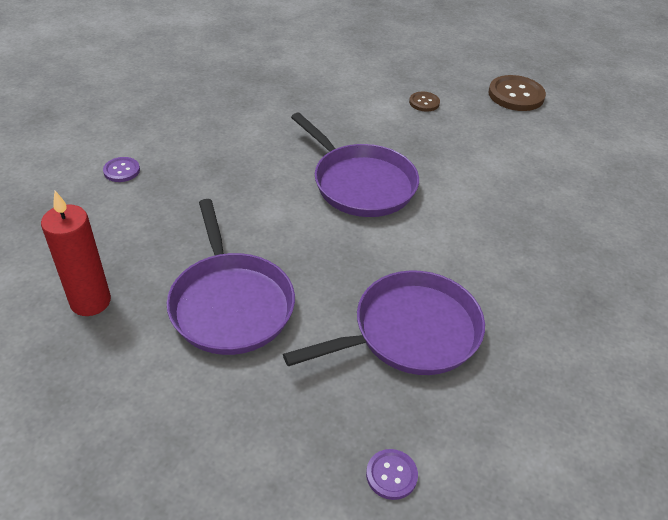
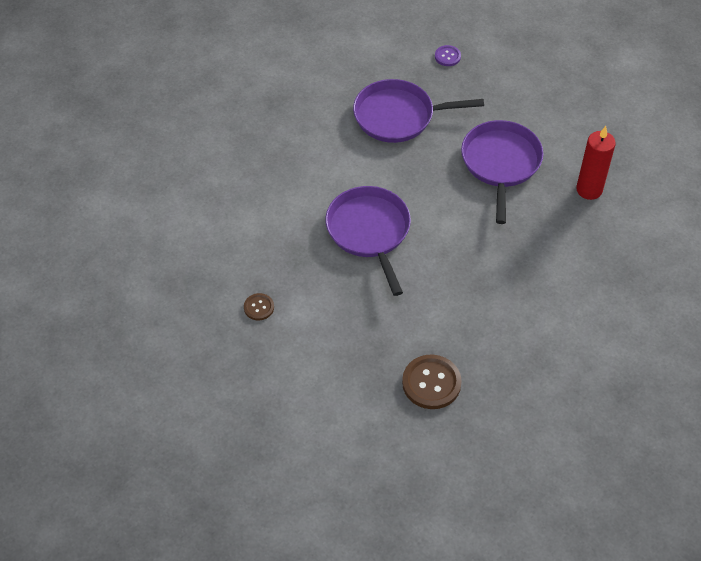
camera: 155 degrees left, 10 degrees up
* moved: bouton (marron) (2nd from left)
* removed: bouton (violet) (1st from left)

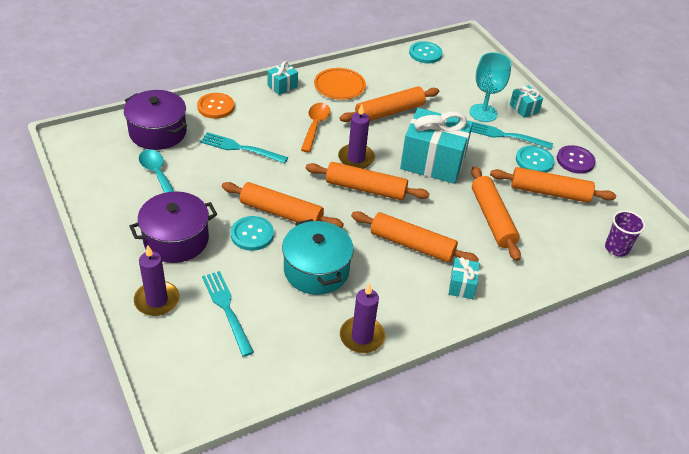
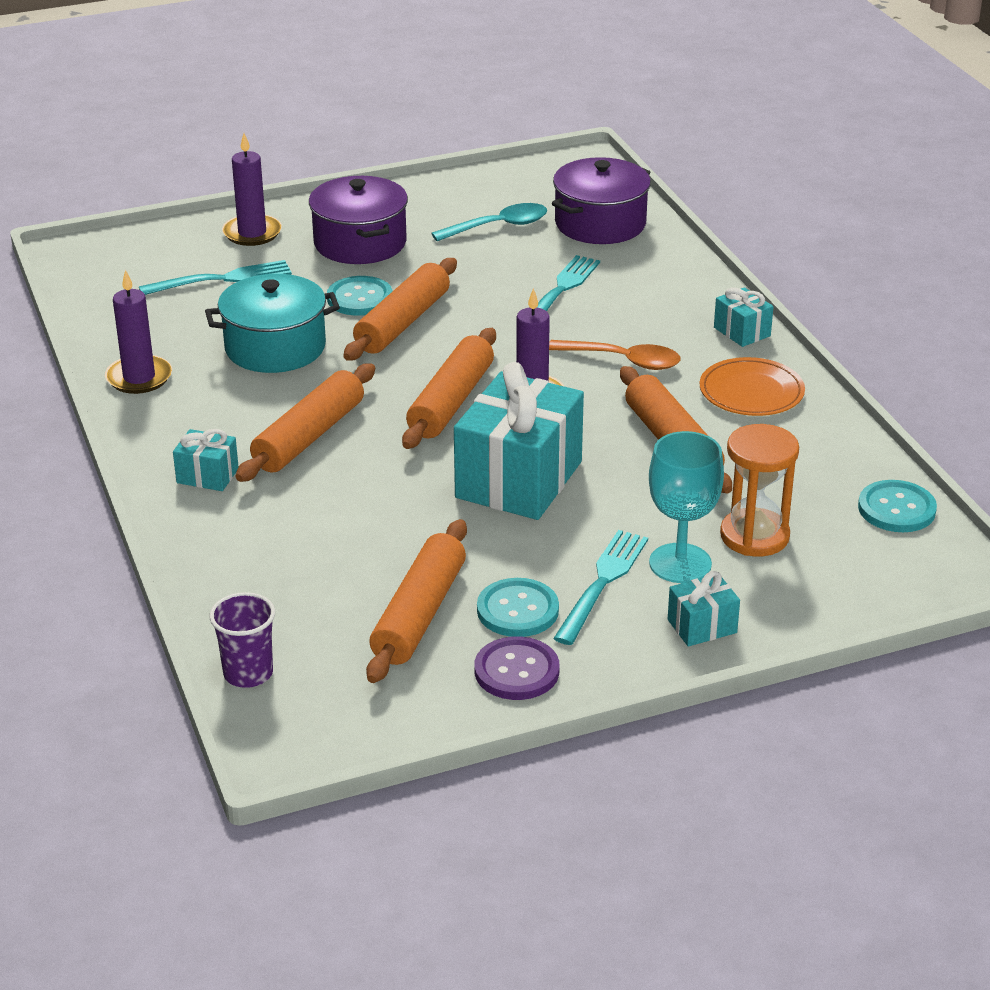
camera: 100 degrees right, 10 degrees down
* removed: bouton (orange)
* removed: rouleau à pâtisserie (orange) (5th from left)
* added: sablier (orange)

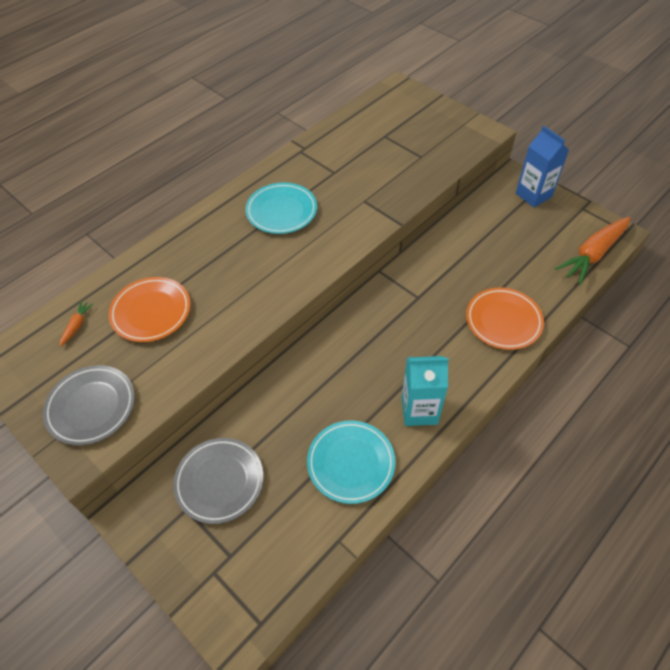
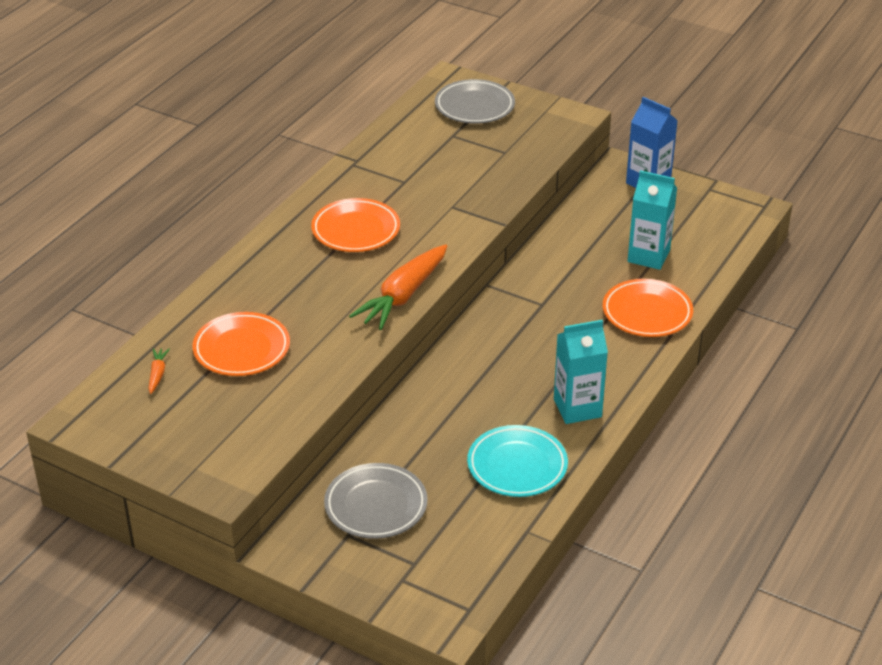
camera: 15 degrees left, 15 degrees down
* recoloured: assiette (turquoise) (1st from left) to assiette (orange) (2nd from left)
* moved: carotte (orange) (2nd from left)
* moved: assiette (gris) (1st from left in the first image) to assiette (gris) (2nd from left)
* added: brique de lait (turquoise) (2nd from left)

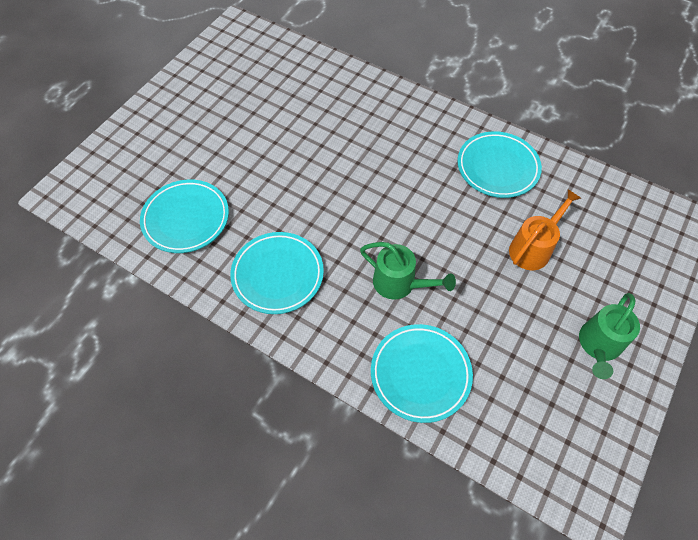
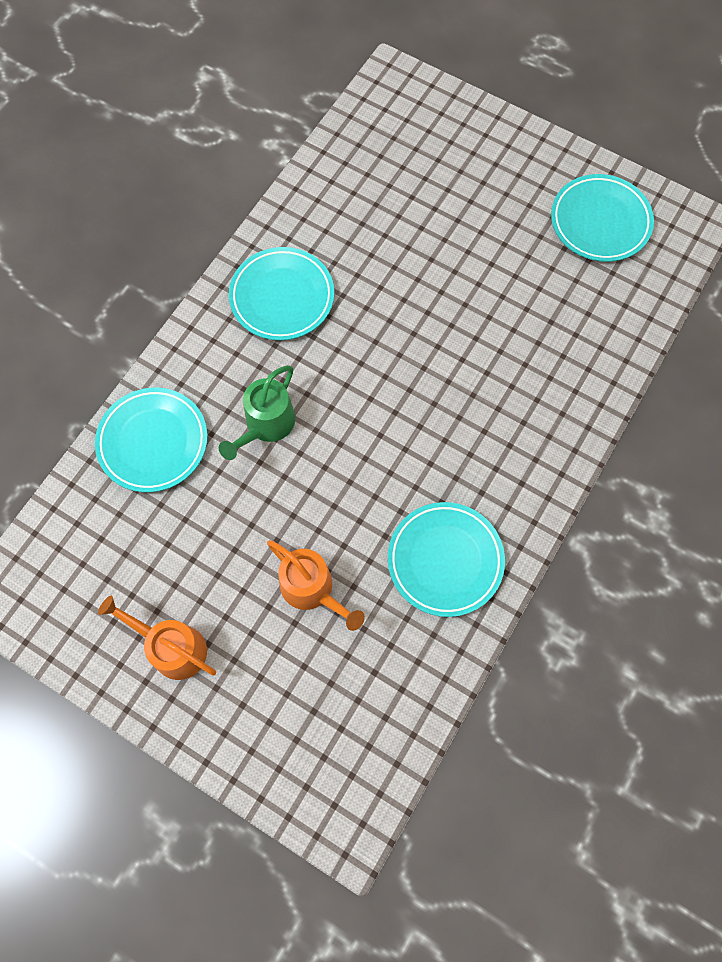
camera: 90 degrees right, 10 degrees up
* moved: assiette (turquoise) (1st from left in the first image) to assiette (turquoise) (4th from left)
* recoloured: arrosoir (vert) (2nd from left) to arrosoir (orange) (1st from left)

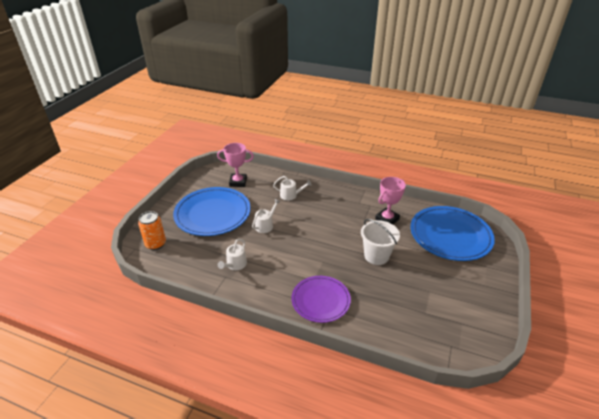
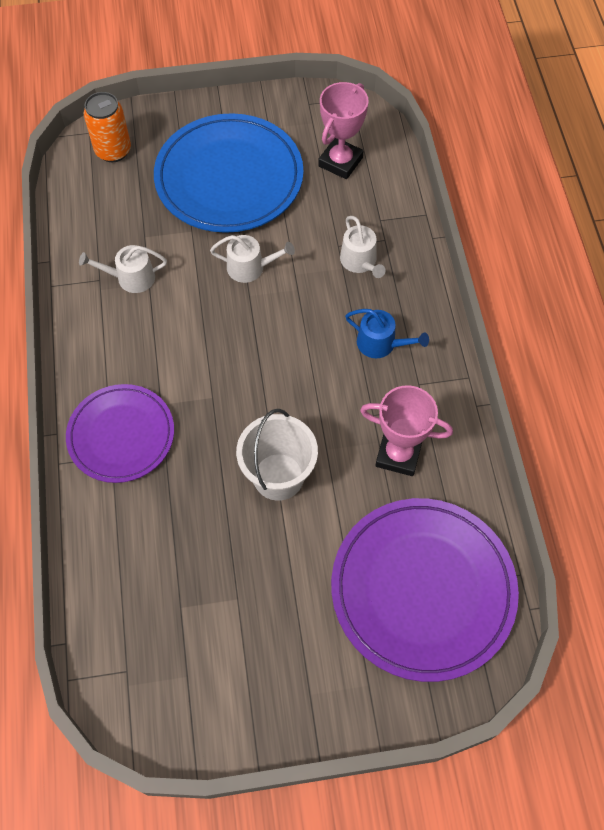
camera: 60 degrees right, 25 degrees up
* turned: trophée (rose) (1st from left) 60 degrees clockwise
* recoloured: assiette (bleu) (2nd from left) to assiette (violet) (2nd from left)
* added: arrosoir (bleu)

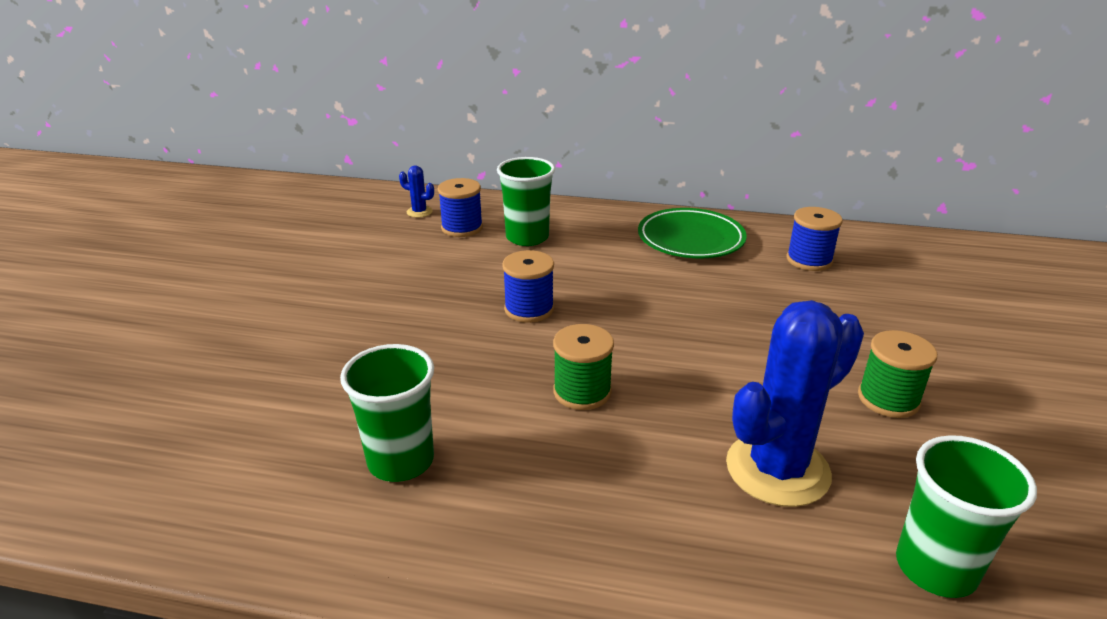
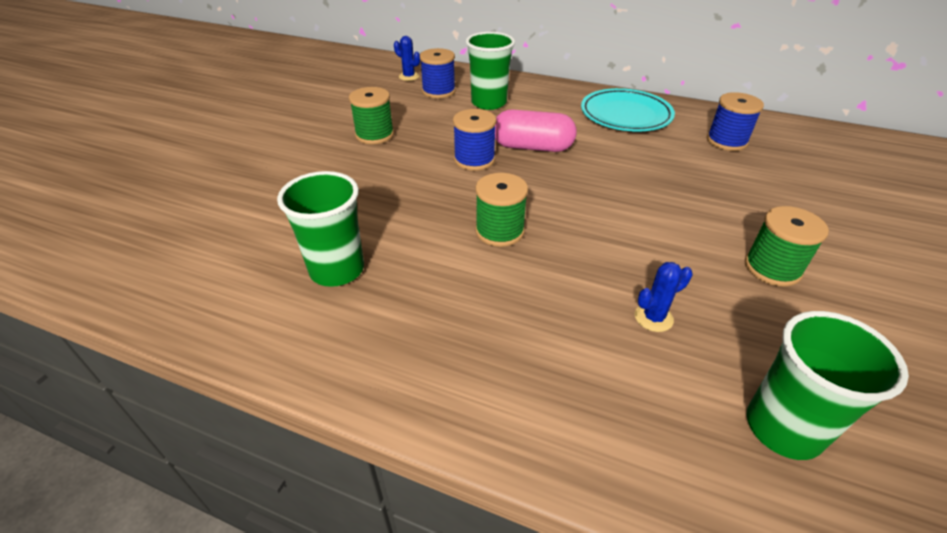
camera: 10 degrees right, 10 degrees up
* recoloured: assiette (vert) to assiette (turquoise)
* resized: cactus (bleu) (2nd from left) x0.42
* added: bobine (vert) (1st from left)
* added: gélule (rose)

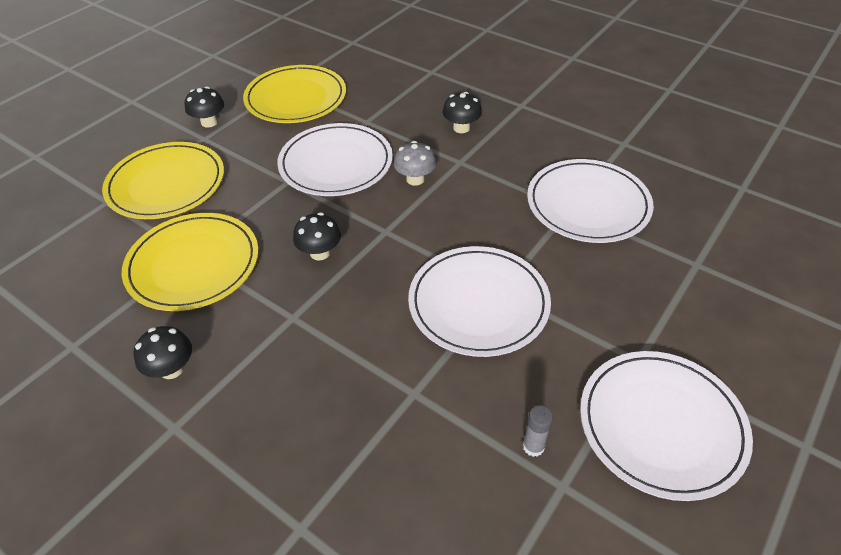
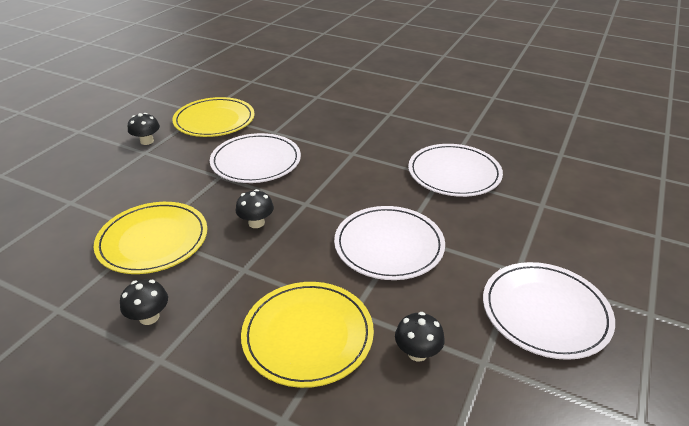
camera: 10 degrees left, 10 degrees down
* moved: champignon (noir) (4th from left)
* removed: champignon (gris)
* moved: assiette (jaune) (1st from left in the first image) to assiette (jaune) (3rd from left)
* removed: bâton de colle (gris)

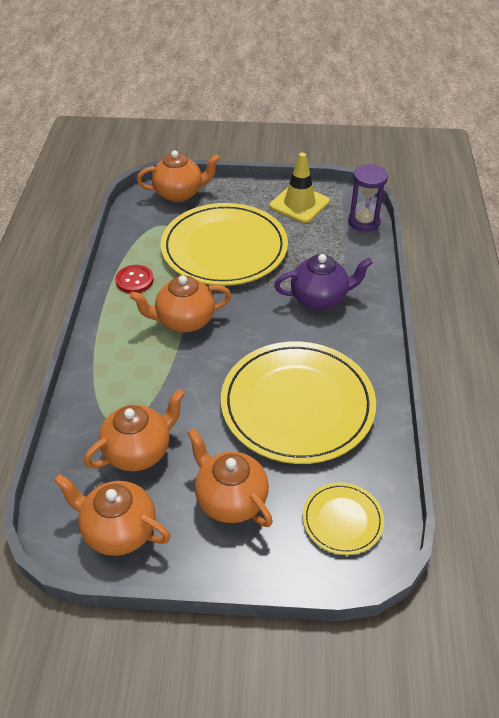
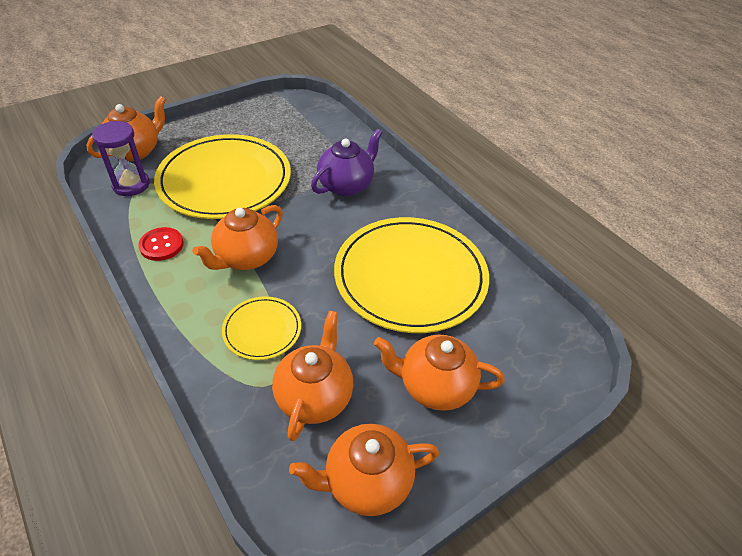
camera: 40 degrees left, 0 degrees up
* removed: cône de chantier (jaune)
* moved: sablier (violet)
* moved: assiette (jaune) (3rd from left in the first image) to assiette (jaune) (2nd from left)

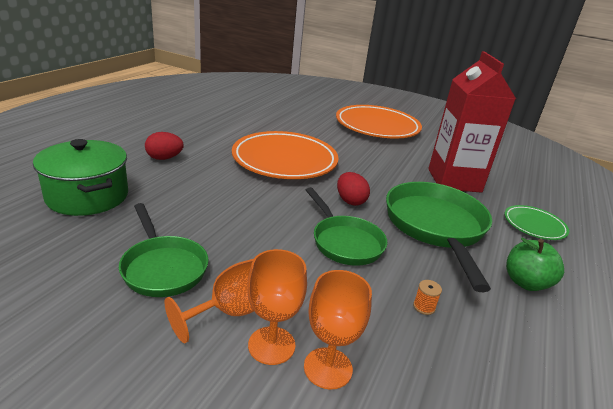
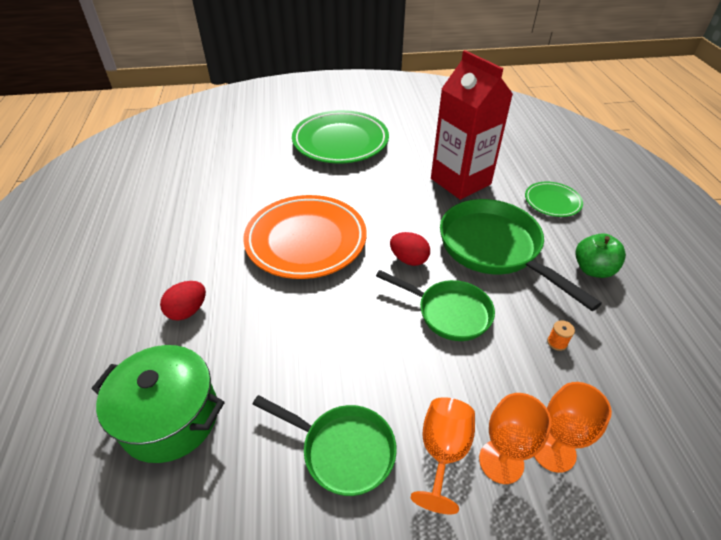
camera: 30 degrees left, 15 degrees up
* recoloured: assiette (orange) (2nd from left) to assiette (vert) (1st from left)

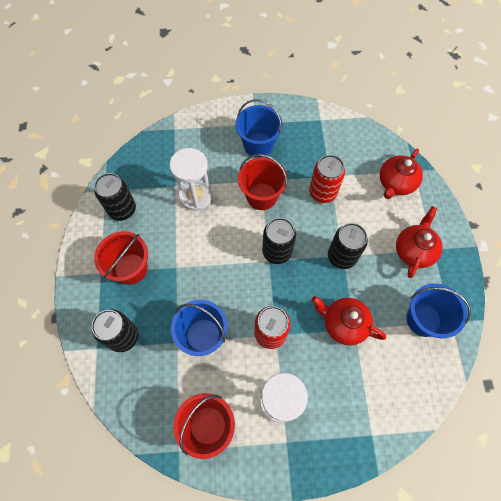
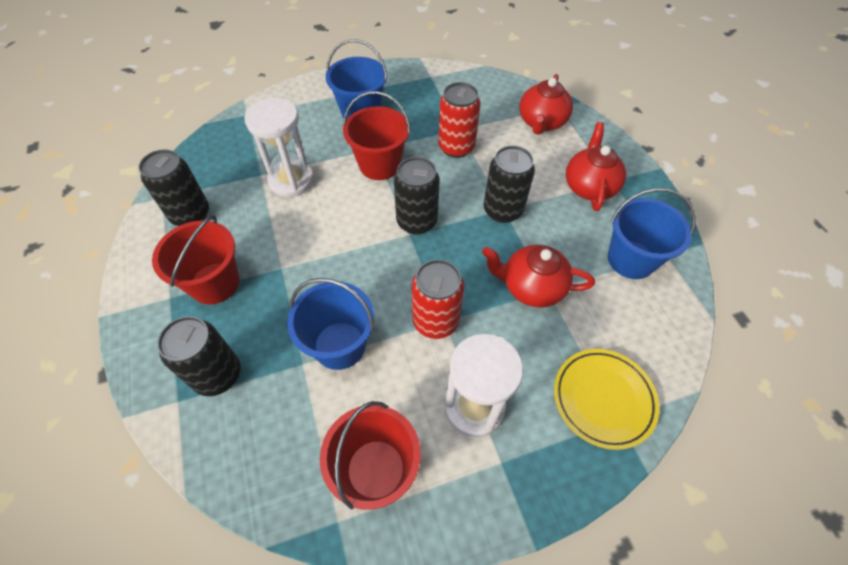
camera: 15 degrees left, 10 degrees down
* added: assiette (jaune)

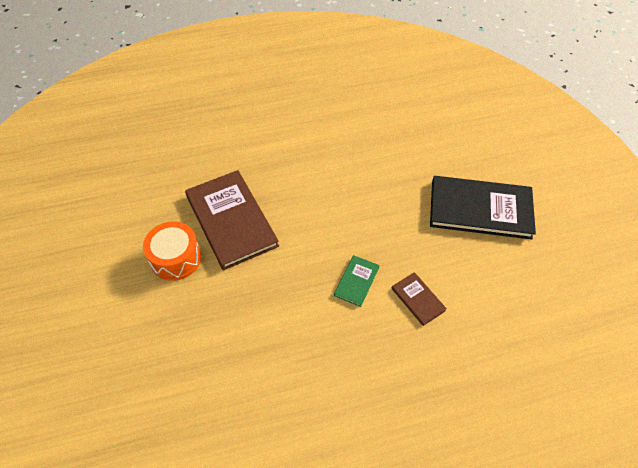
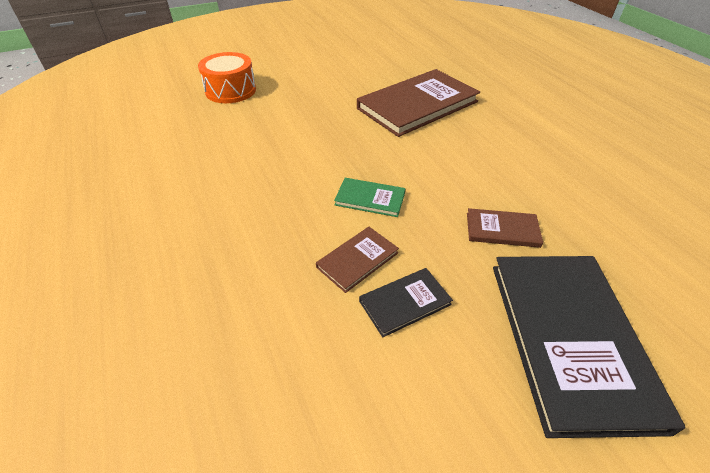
camera: 80 degrees right, 10 degrees down
* moved: tambour (orange)
* added: livre (marron) (3rd from left)
* added: livre (noir) (1st from left)

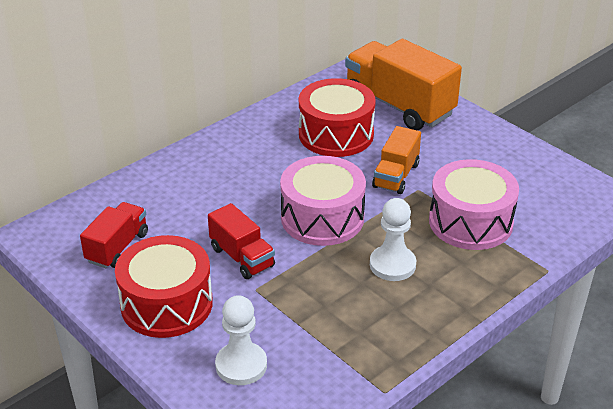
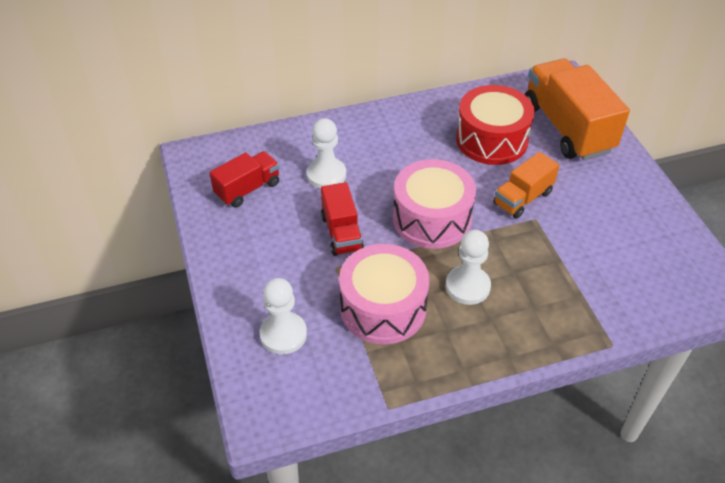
camera: 25 degrees right, 10 degrees up
* moved: tambour (rose) (2nd from left in the first image) to tambour (rose) (1st from left)
* removed: tambour (rouge) (1st from left)
* added: pion (blanc) (2nd from left)

